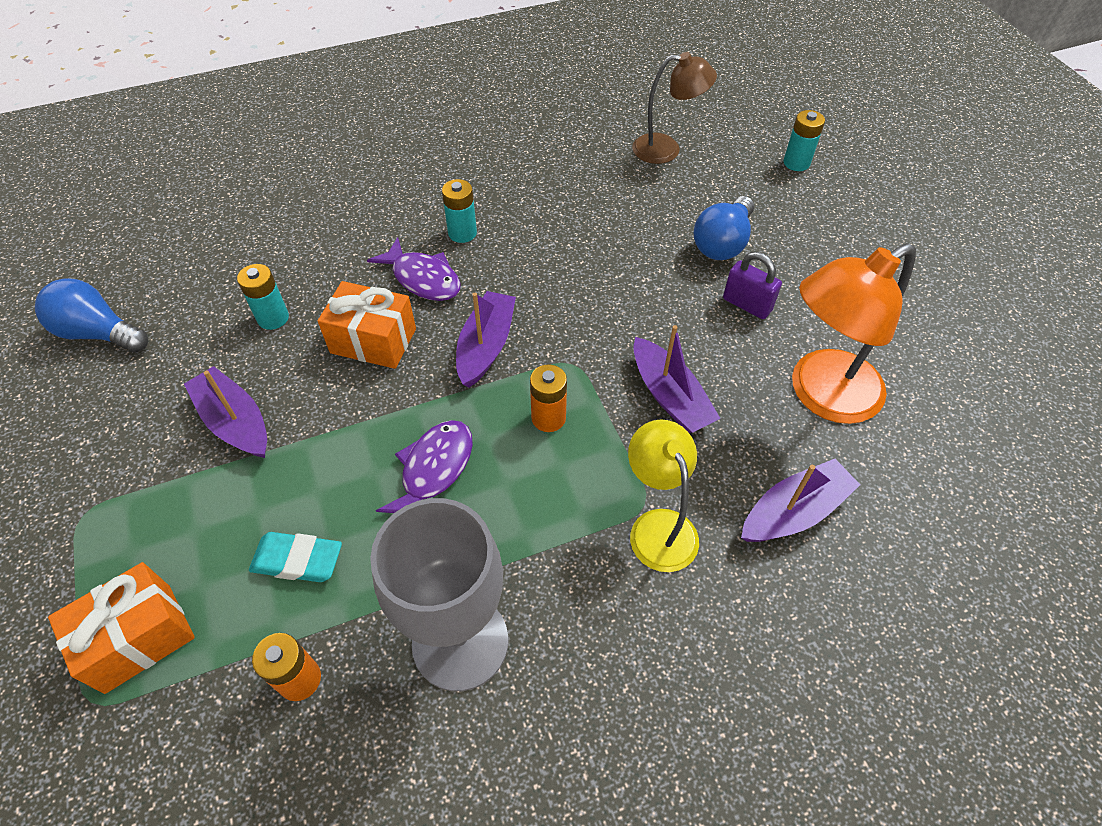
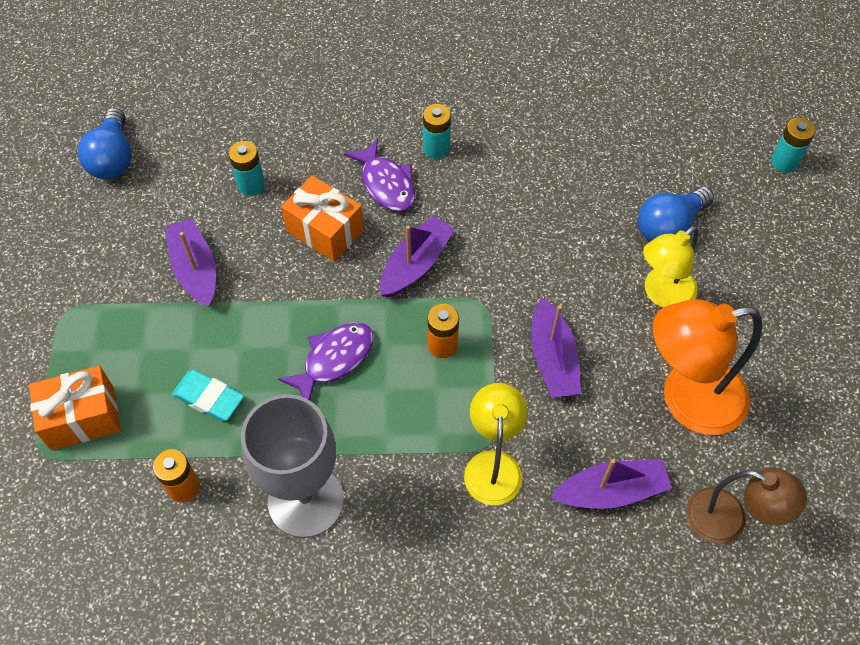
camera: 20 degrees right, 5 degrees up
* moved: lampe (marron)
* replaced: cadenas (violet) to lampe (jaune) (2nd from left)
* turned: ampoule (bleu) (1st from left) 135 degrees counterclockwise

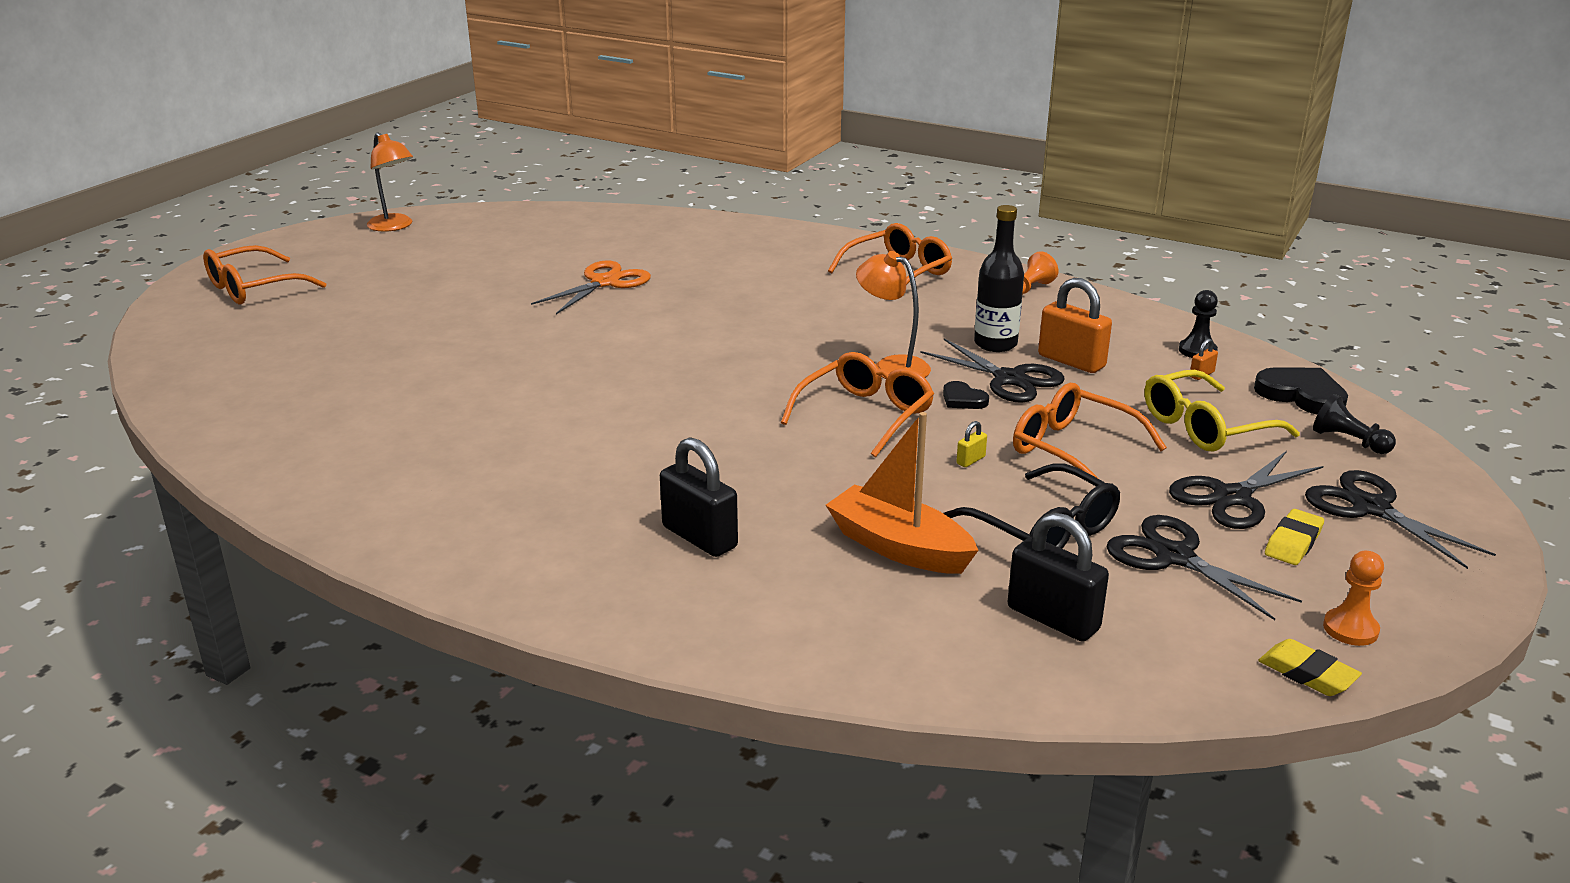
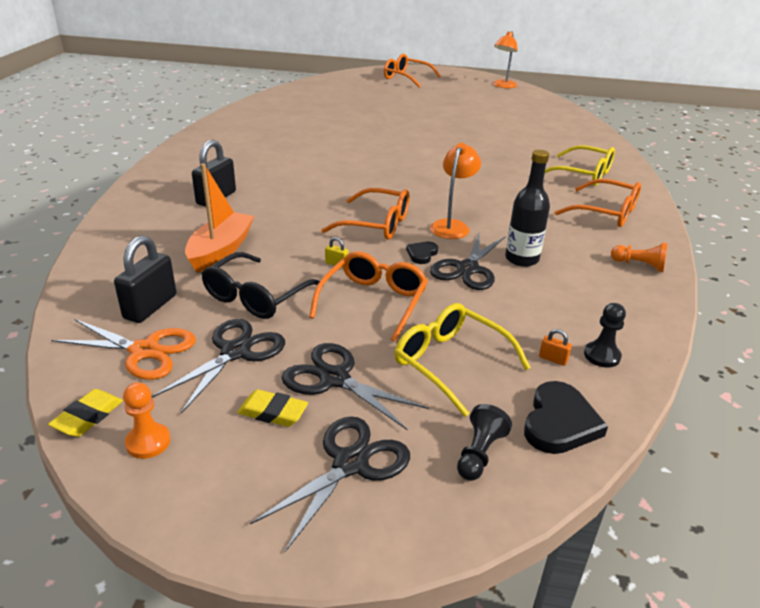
camera: 70 degrees right, 5 degrees up
* moved: ciseaux (orange)
* removed: cadenas (orange) (1st from left)
* added: lunettes (jaune) (2nd from left)

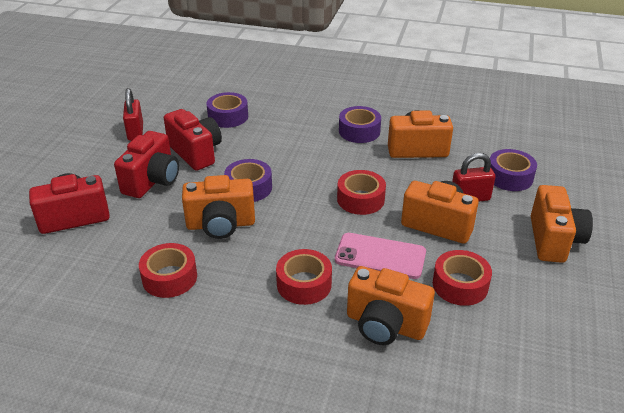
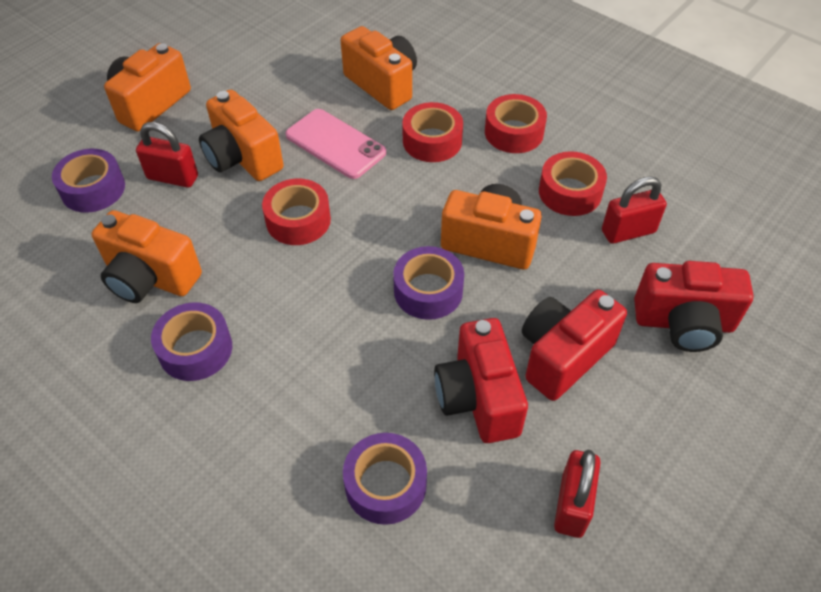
camera: 155 degrees left, 15 degrees up
* moved: ruban adhésif (rouge) (4th from left in the first image) to ruban adhésif (rouge) (3rd from left)
* added: cadenas (rouge) (3rd from left)

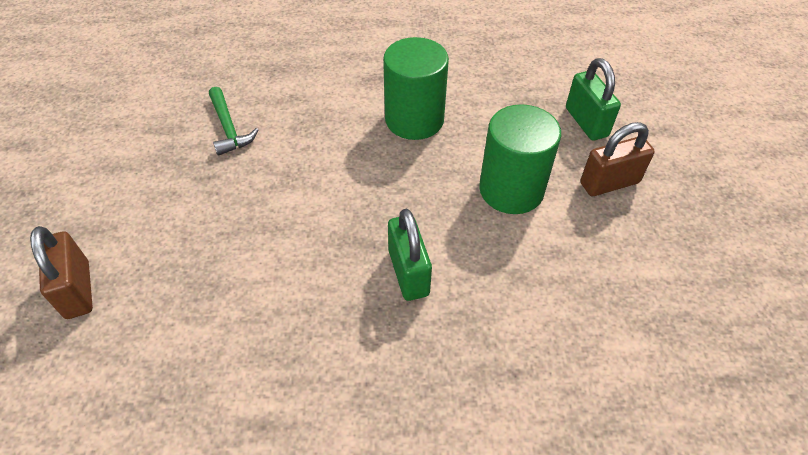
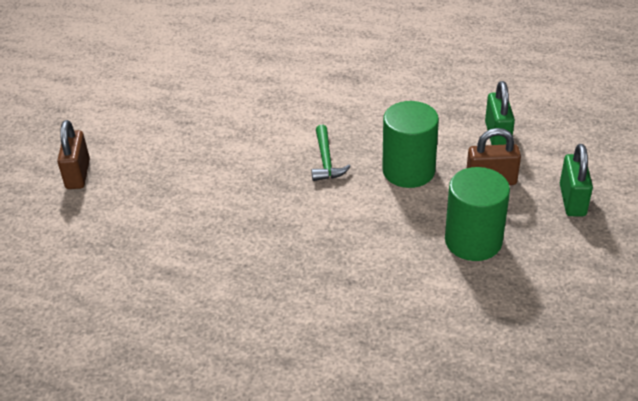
camera: 20 degrees right, 10 degrees down
* moved: cylindre (vert) (1st from left in the first image) to cylindre (vert) (2nd from left)
* moved: marteau (vert)
* moved: cadenas (vert) (1st from left in the first image) to cadenas (vert) (2nd from left)

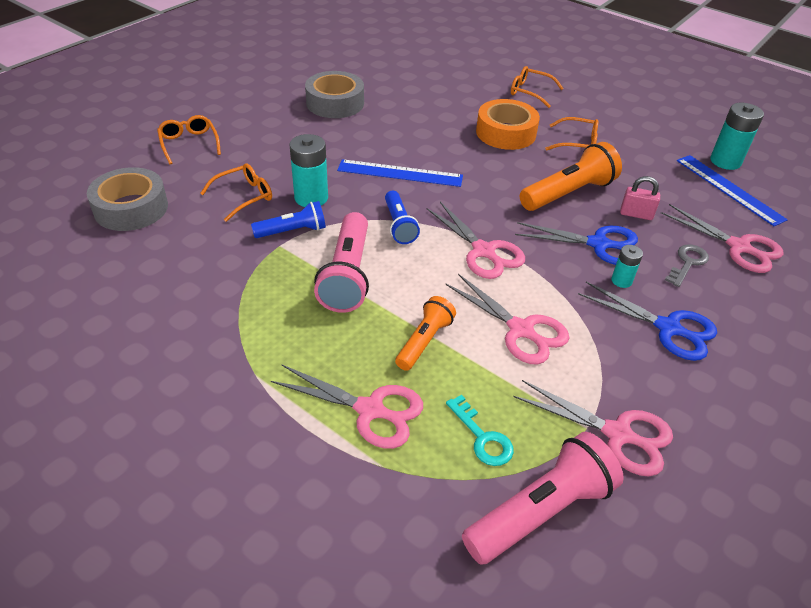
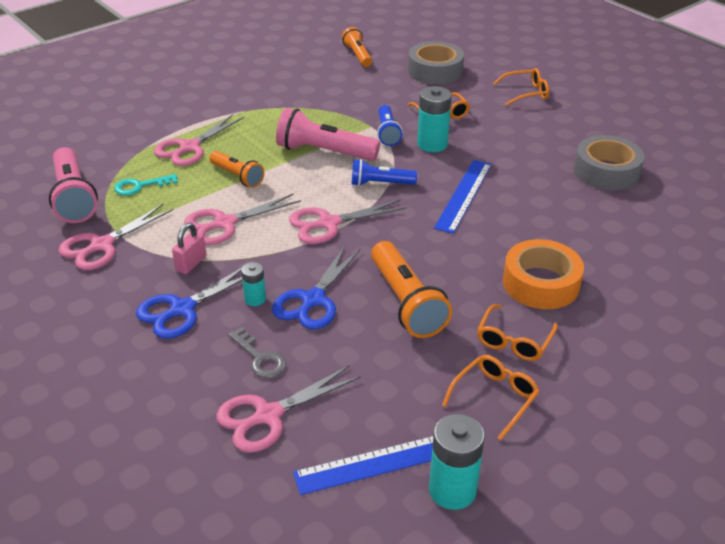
camera: 105 degrees right, 5 degrees down
* moved: lunettes (orange) (3rd from left in the first image) to lunettes (orange) (2nd from left)
* moved: cadenas (rose)
* added: lampe de poche (orange) (2nd from left)

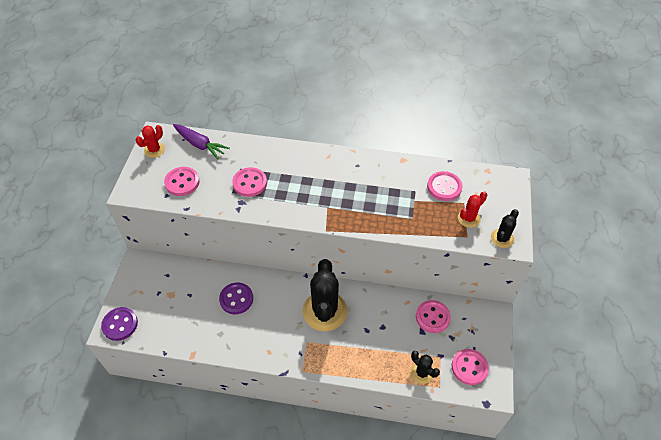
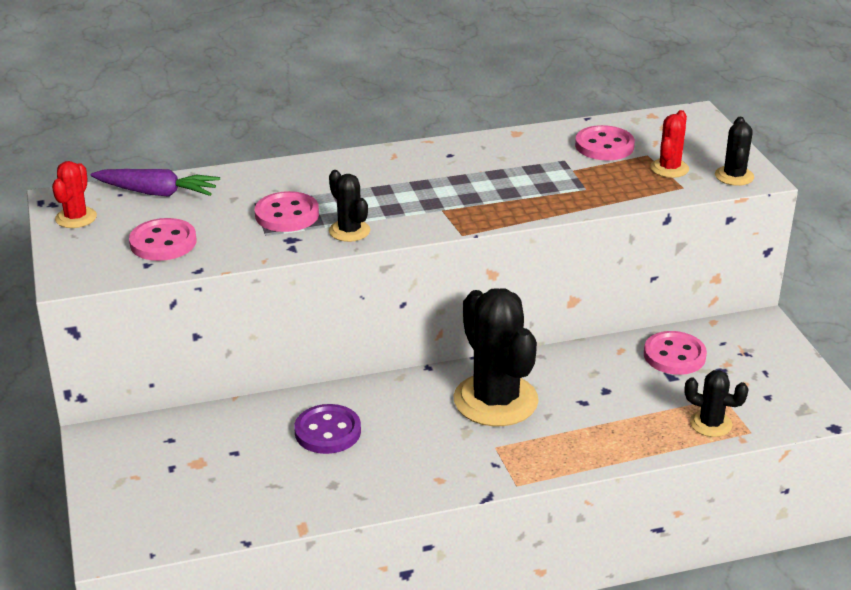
camera: 25 degrees left, 20 degrees down
* removed: bouton (violet) (1st from left)
* removed: bouton (rose) (5th from left)
* added: cactus (noir) (1st from left)

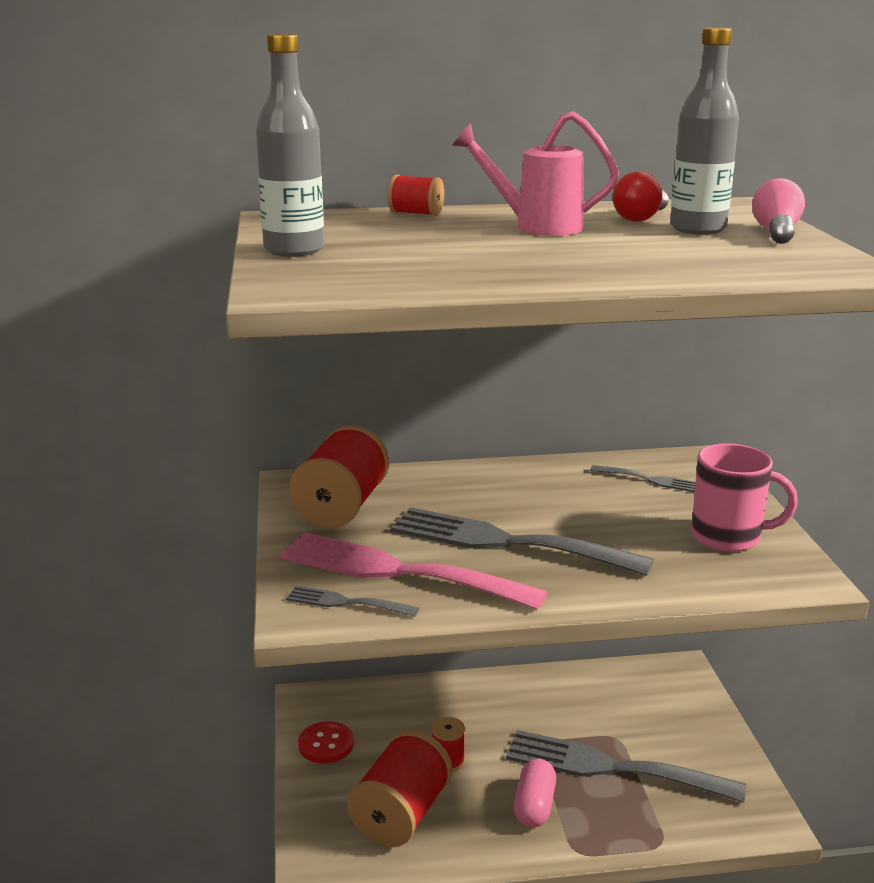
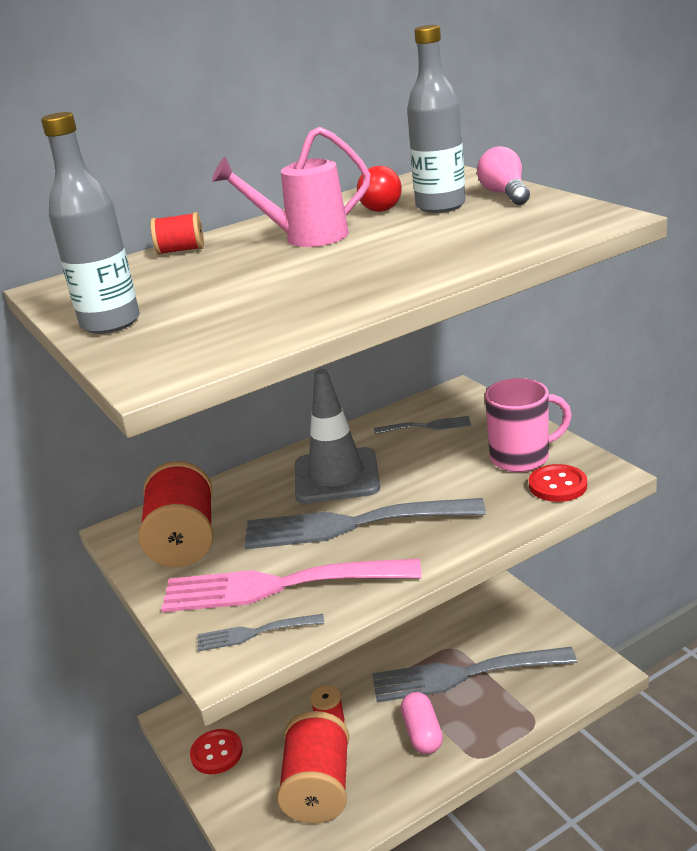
camera: 20 degrees left, 5 degrees up
* added: cône de chantier (gris)
* added: bouton (rouge) (2nd from left)

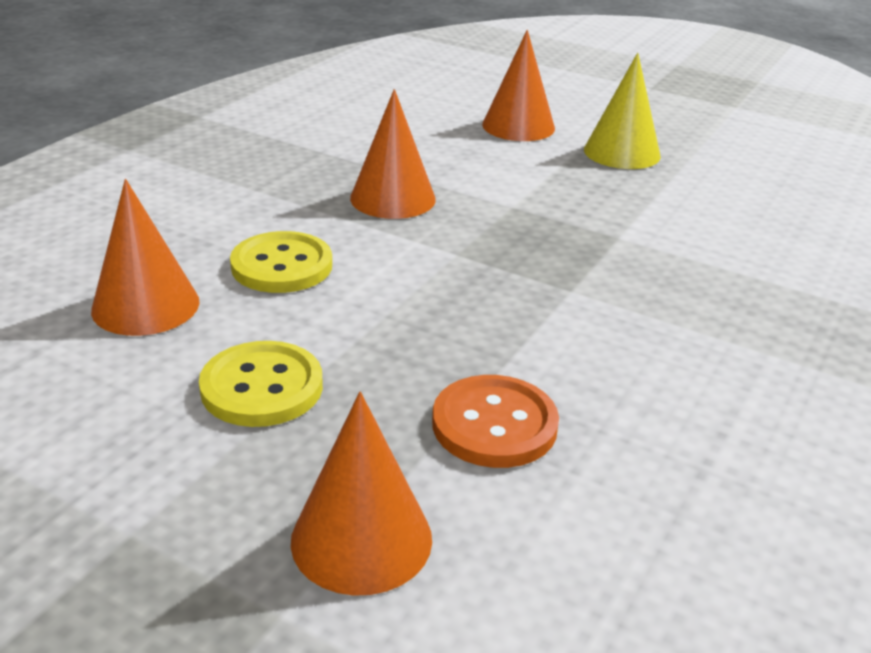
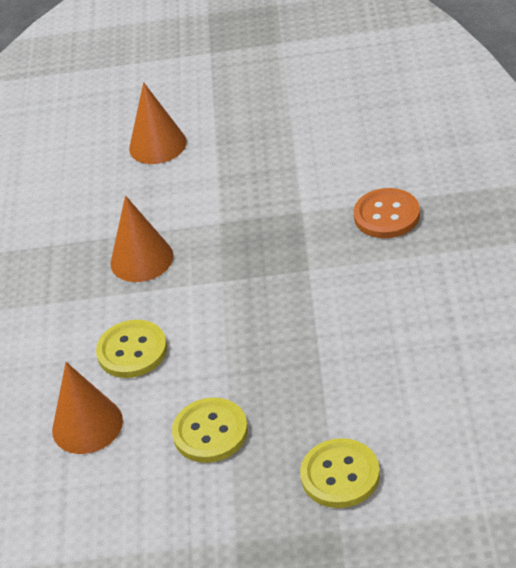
camera: 25 degrees left, 10 degrees up
* removed: cône (jaune)
* moved: bouton (orange)
* replaced: cône (orange) (2nd from left) to bouton (jaune) (3rd from left)

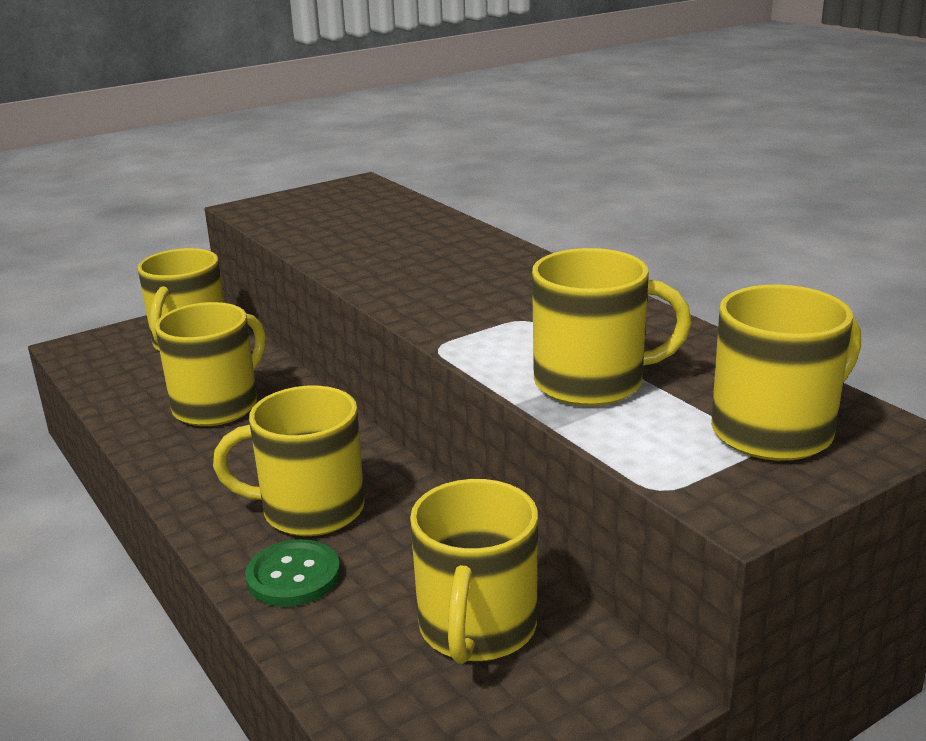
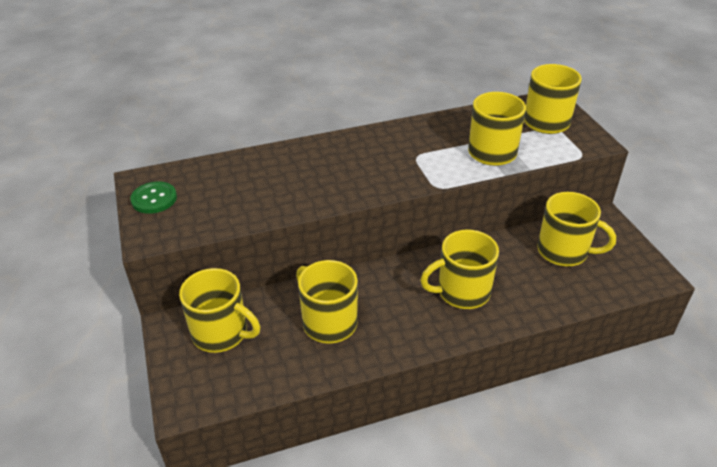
camera: 75 degrees left, 15 degrees up
* turned: tasse (jaune) (3rd from left) 60 degrees clockwise
* moved: bouton (vert)

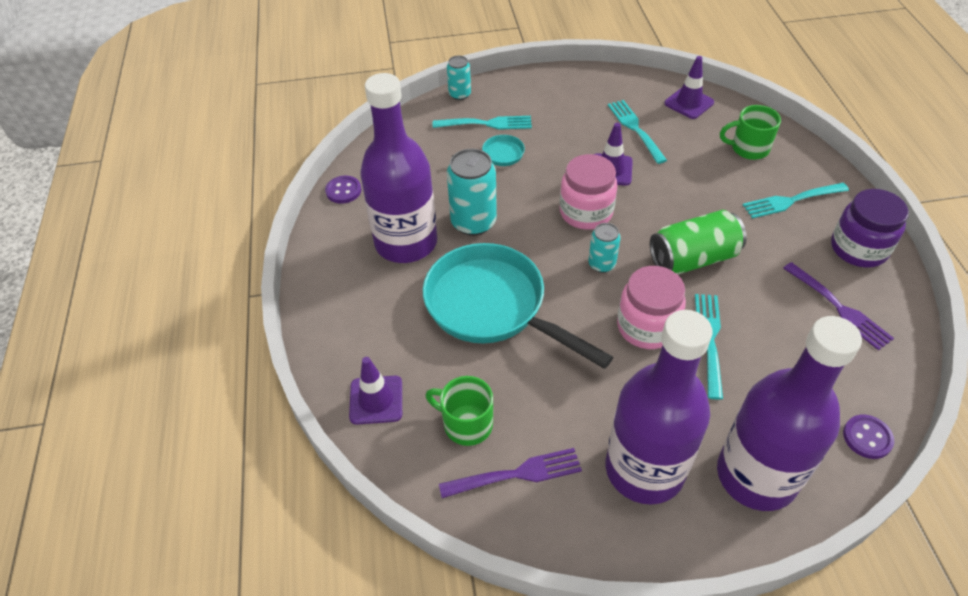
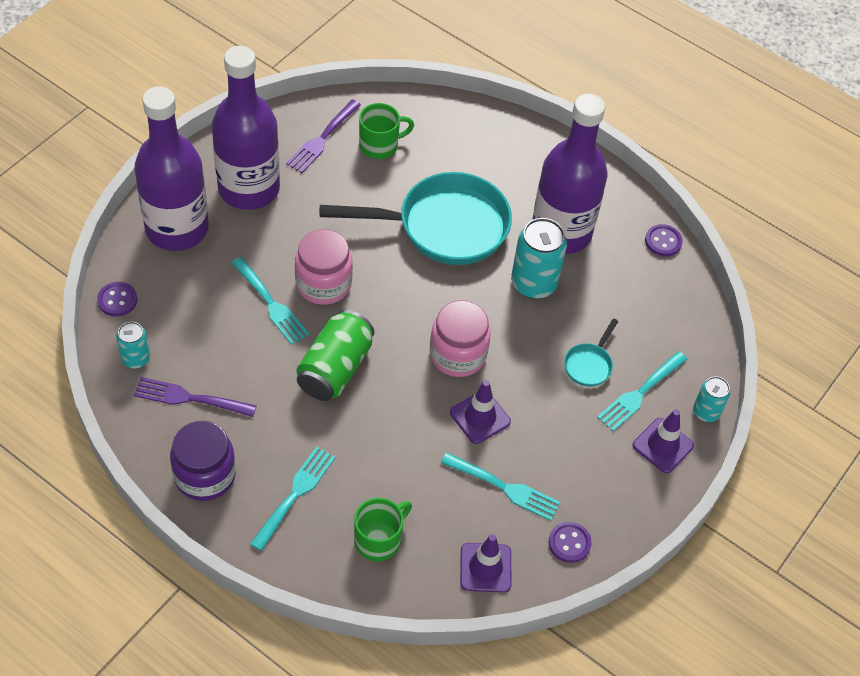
camera: 130 degrees right, 5 degrees up
* moved: canette (turquoise) (3rd from left in the first image) to canette (turquoise) (1st from left)
* moved: cône de chantier (violet) (1st from left in the first image) to cône de chantier (violet) (3rd from left)
* added: bouton (violet) (2nd from left)

